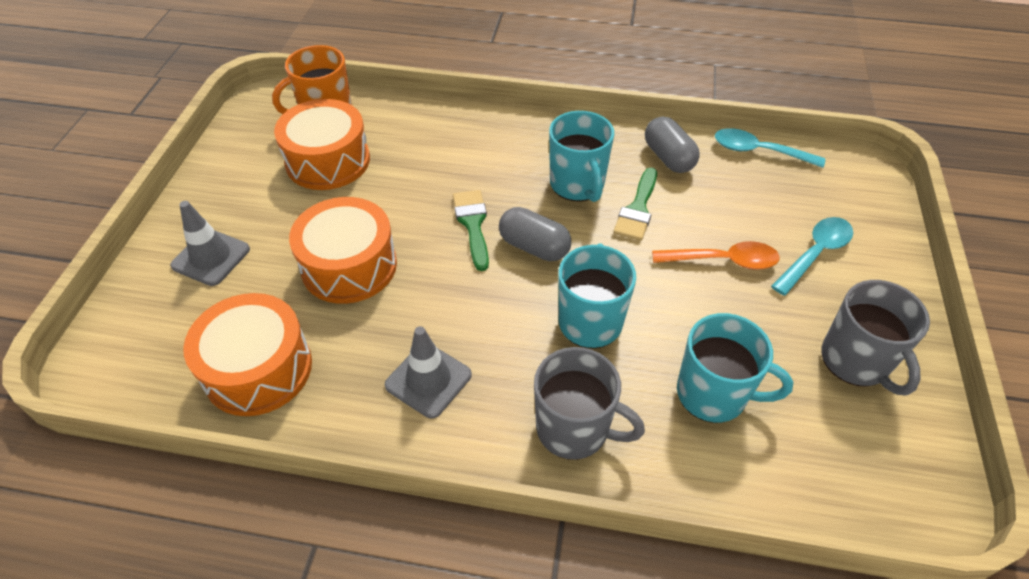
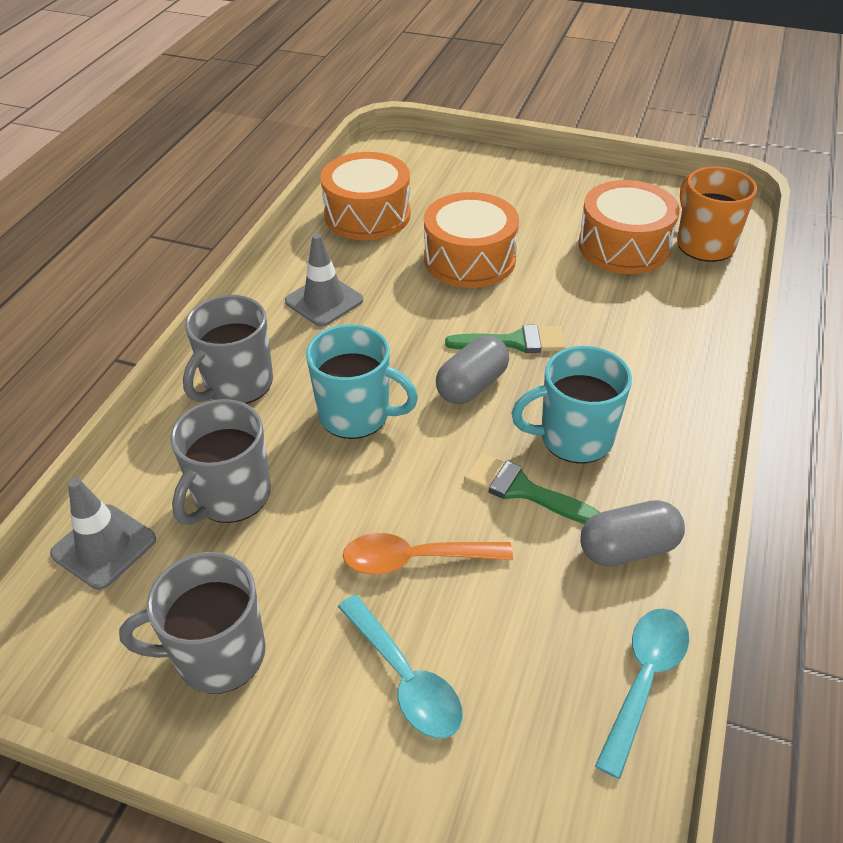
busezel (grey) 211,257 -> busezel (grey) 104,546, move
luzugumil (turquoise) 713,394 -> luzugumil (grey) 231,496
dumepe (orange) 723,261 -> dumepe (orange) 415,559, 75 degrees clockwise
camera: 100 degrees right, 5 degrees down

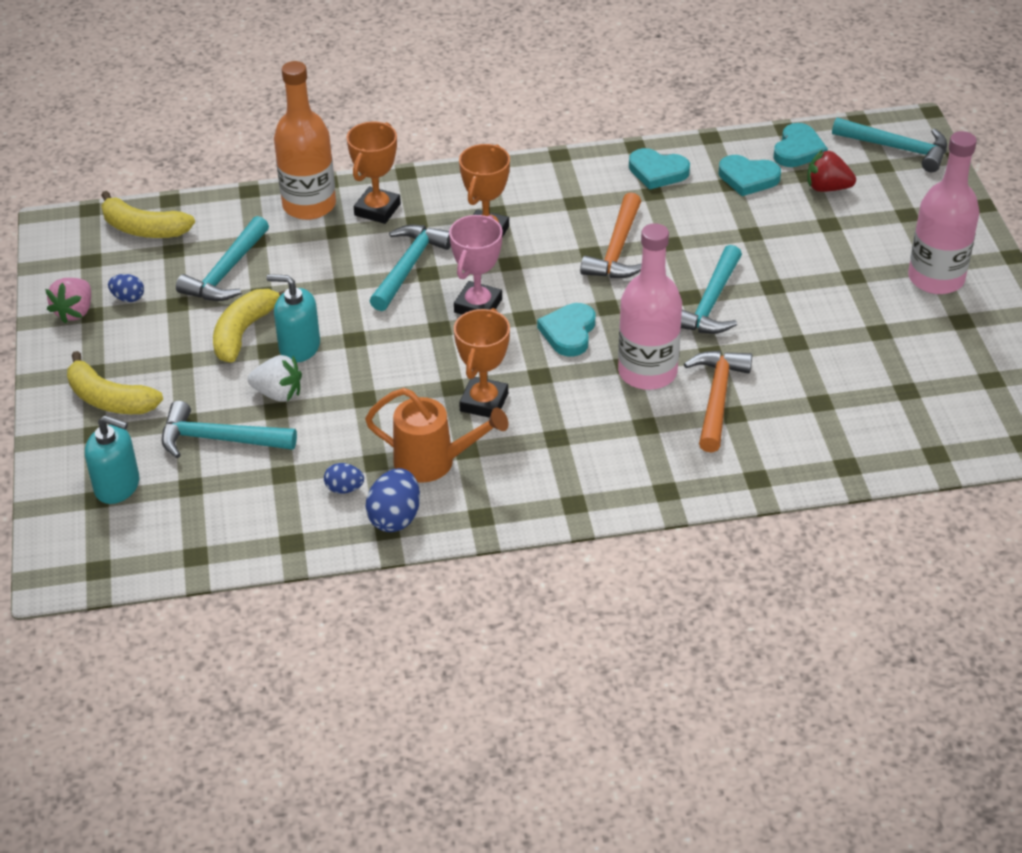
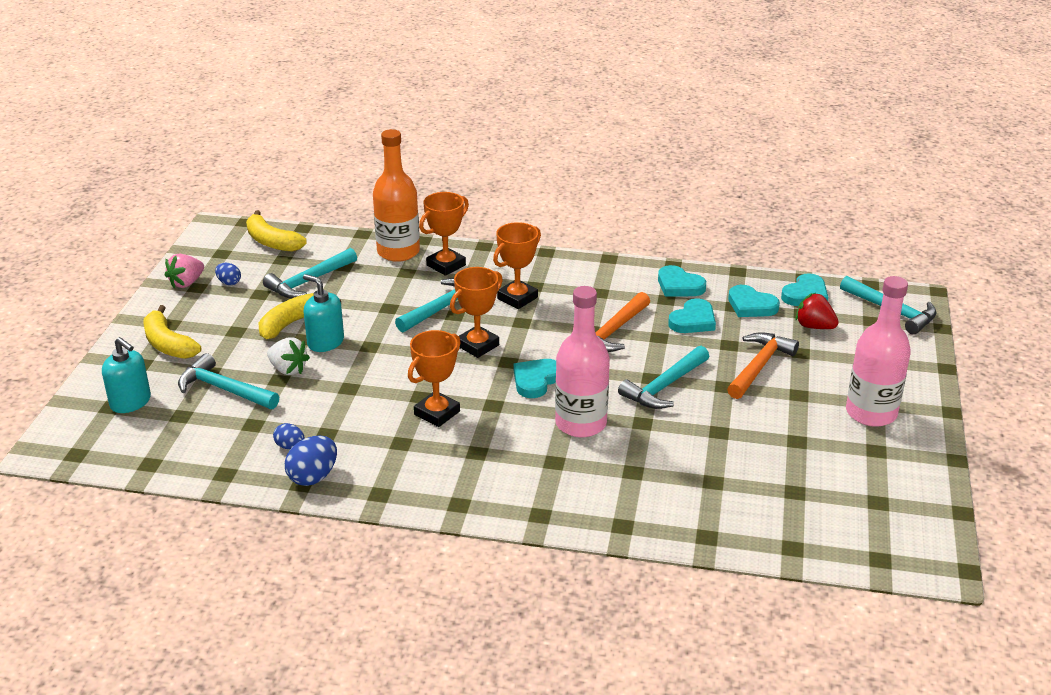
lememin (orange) 433,462 -> none
none -> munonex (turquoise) 693,320
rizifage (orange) 717,398 -> rizifage (orange) 759,366, move
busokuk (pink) 478,306 -> busokuk (orange) 477,345
camera: 20 degrees right, 10 degrees down

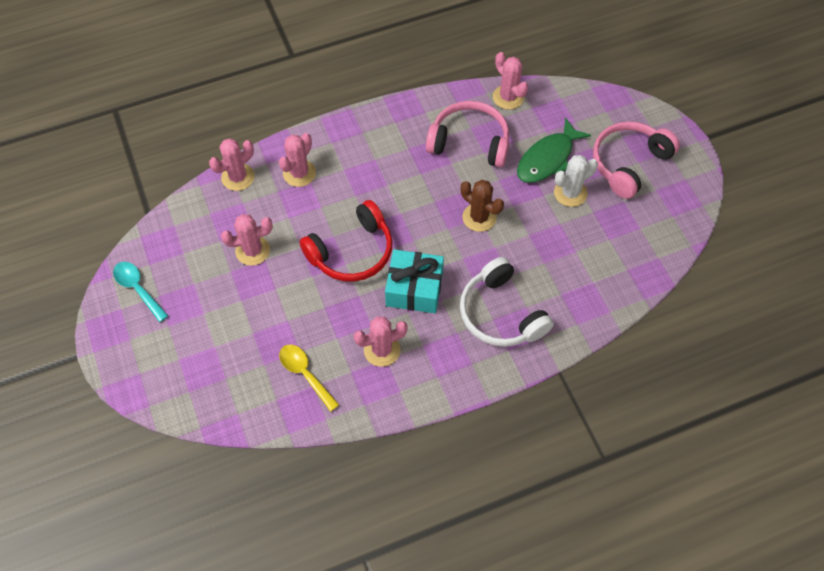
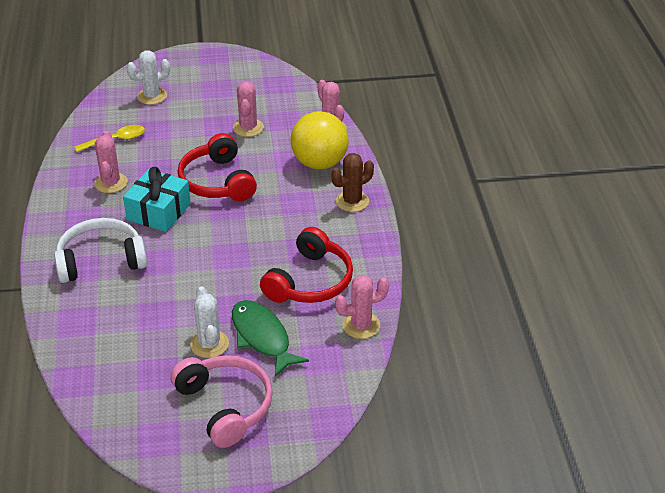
dumepe (turquoise) 138,289 -> none
none -> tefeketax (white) 152,96
tefeketax (brown) 479,217 -> tefeketax (brown) 352,201, move
tefeketax (pink) 299,173 -> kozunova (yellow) 319,163
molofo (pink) 469,142 -> molofo (red) 310,281
camera: 105 degrees right, 20 degrees down

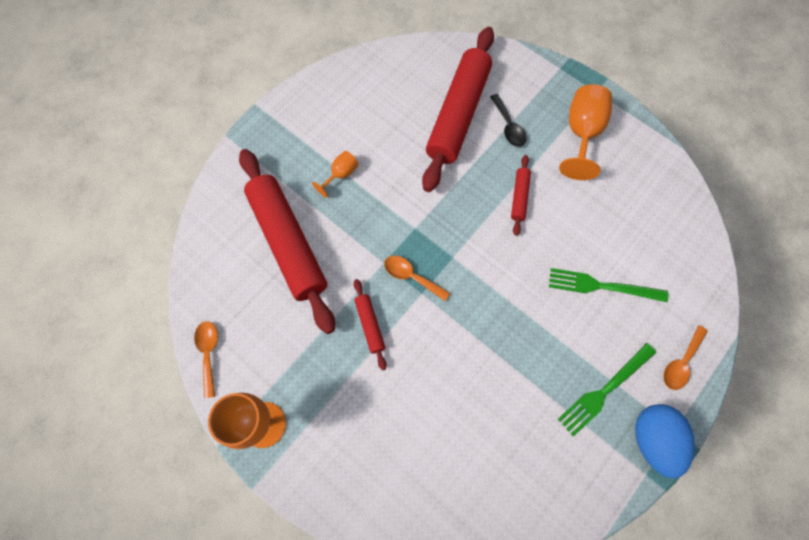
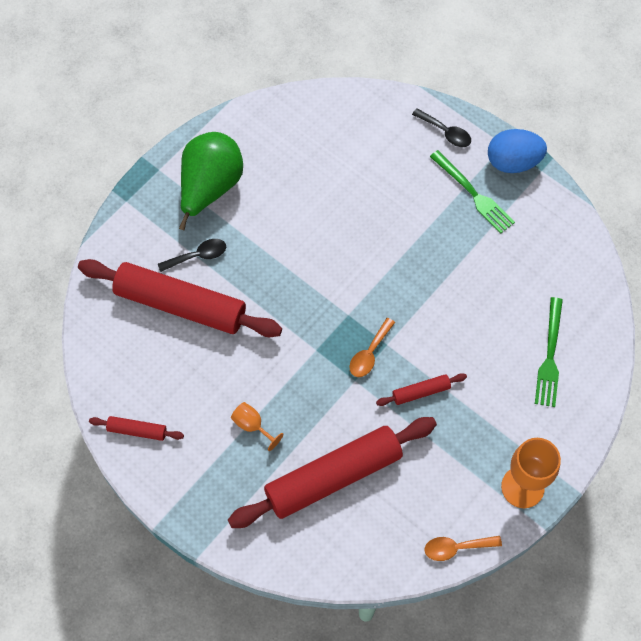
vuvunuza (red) 519,197 -> vuvunuza (red) 137,430, move
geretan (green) 601,286 -> geretan (green) 550,356, move
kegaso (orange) 582,134 -> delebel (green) 210,188
dumepe (orange) 681,362 -> dumepe (black) 446,132
camera: 90 degrees left, 5 degrees down

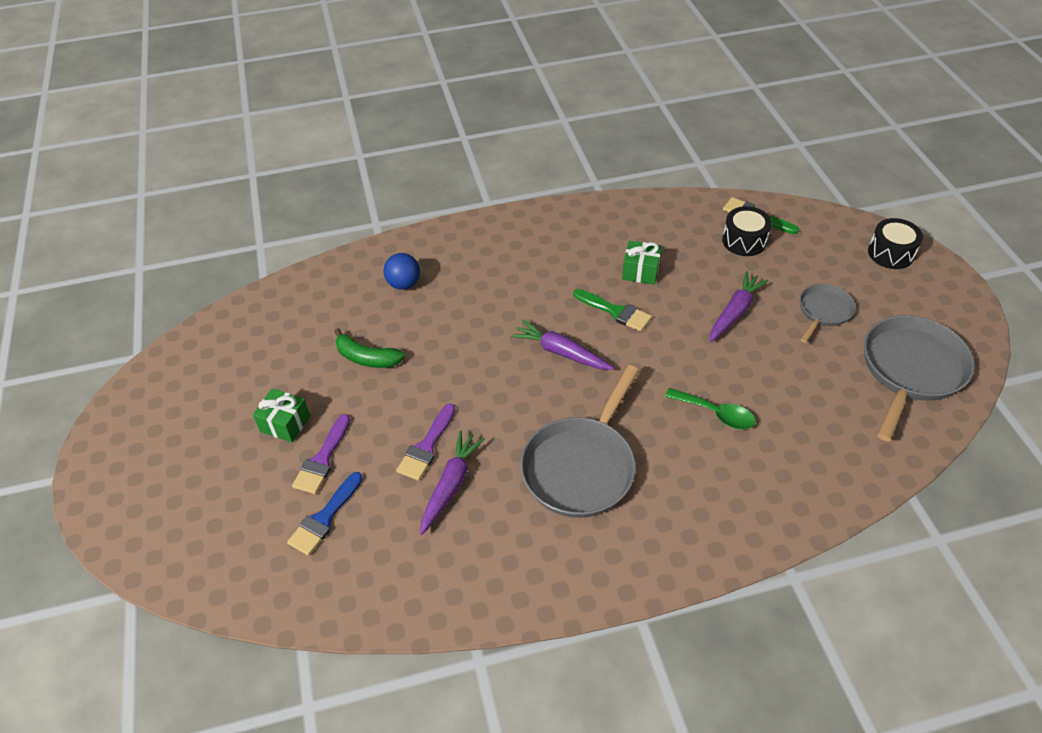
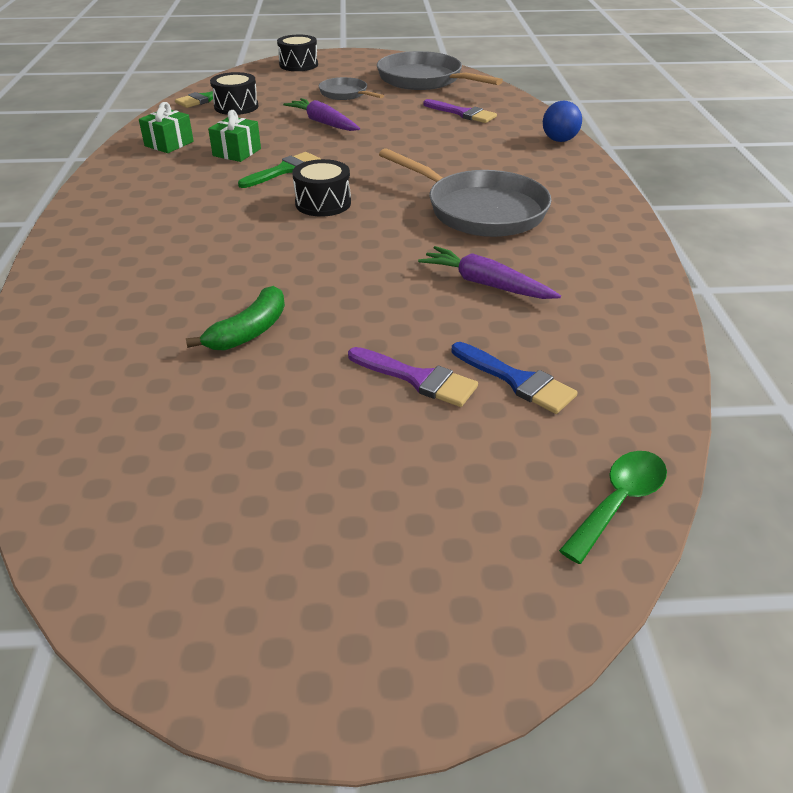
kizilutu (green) 285,424 -> kizilutu (green) 169,144, move
kozunova (blue) 404,284 -> kozunova (blue) 559,140, move
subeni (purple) 427,446 -> subeni (purple) 462,113, move
dumepe (green) 716,413 -> dumepe (green) 618,502, move
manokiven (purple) 561,352 -> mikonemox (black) 323,203
camera: 80 degrees left, 10 degrees down

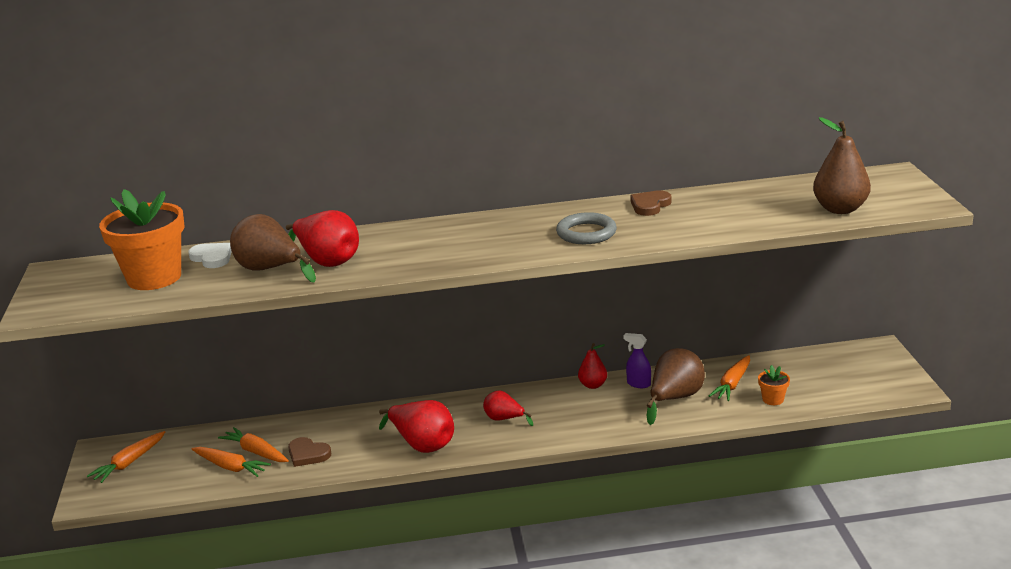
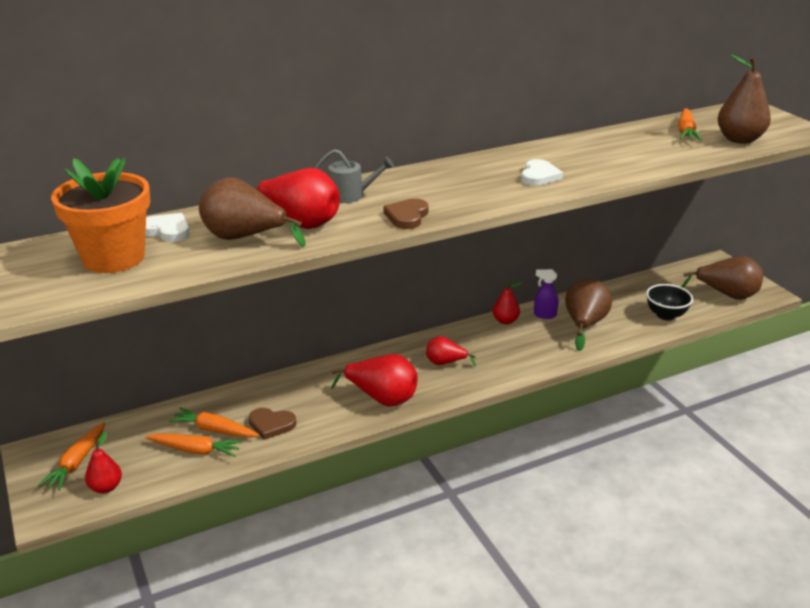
none -> delebel (red) 106,487
none -> lememin (grey) 351,195
none -> delebel (brown) 726,295
munonex (brown) 650,205 -> munonex (brown) 407,216, move
manokiven (orange) 732,384 -> manokiven (orange) 686,131, move
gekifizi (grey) 586,233 -> munonex (white) 539,176
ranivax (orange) 773,399 -> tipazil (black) 666,315
camera: 20 degrees left, 5 degrees up

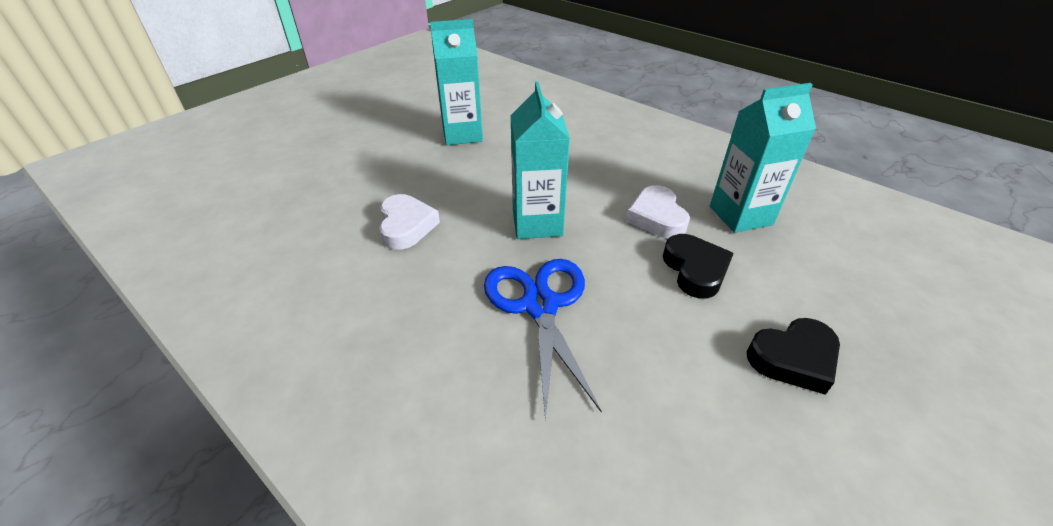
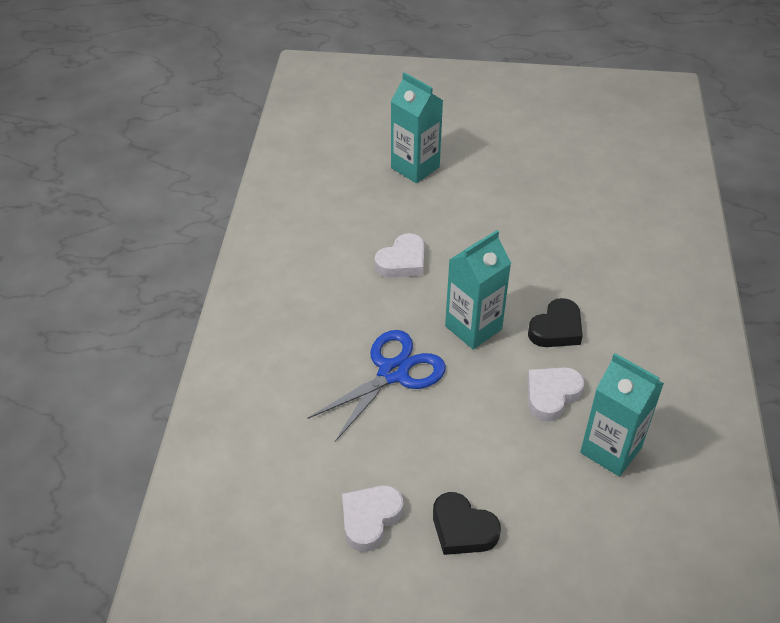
none -> munonex (white) 370,519
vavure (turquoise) 462,134 -> vavure (turquoise) 415,167, move
munonex (black) 695,270 -> munonex (black) 556,329, move
camera: 55 degrees right, 5 degrees up

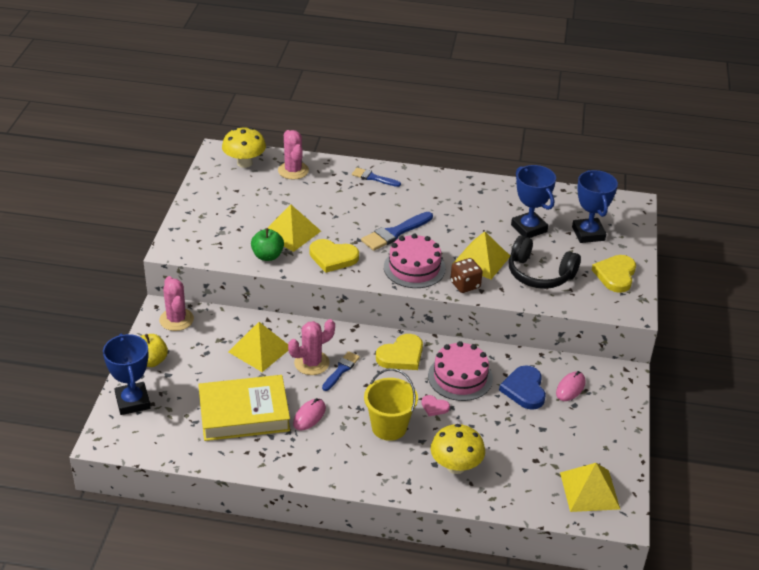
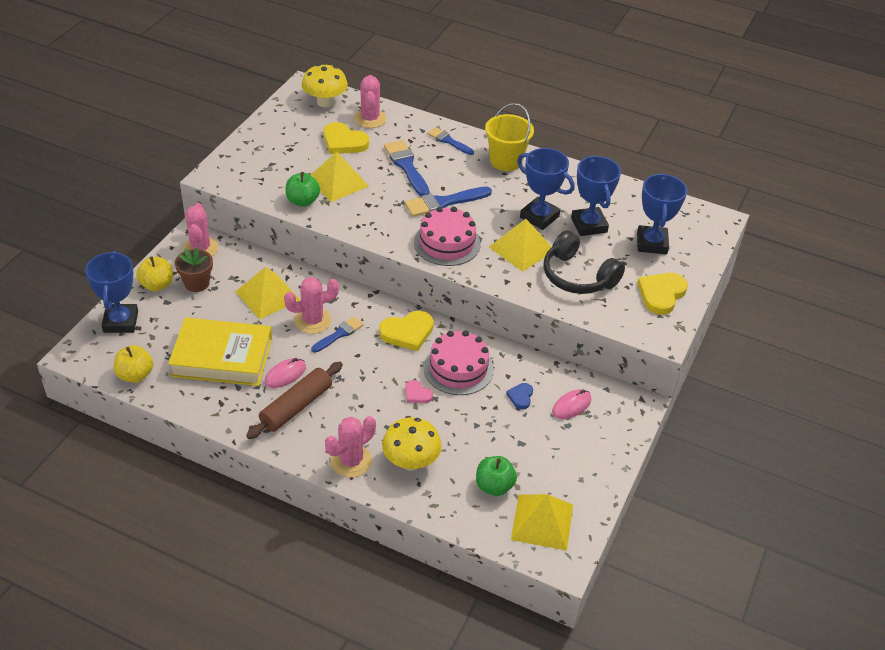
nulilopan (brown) 465,285 -> none
none -> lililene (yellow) 135,375
none -> ranivax (brown) 197,283
none -> vuvunuza (brown) 296,407
none -> tefeketax (pink) 351,461
none -> subeni (blue) 406,166
none -> lililene (green) 494,486
none -> busokuk (blue) 539,217
munonex (yellow) 333,257 -> munonex (yellow) 344,142, move
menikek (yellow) 389,427 -> menikek (yellow) 506,161, move
munonex (blue) 524,390 -> munonex (blue) 520,397, x0.53
camera: 15 degrees right, 5 degrees up

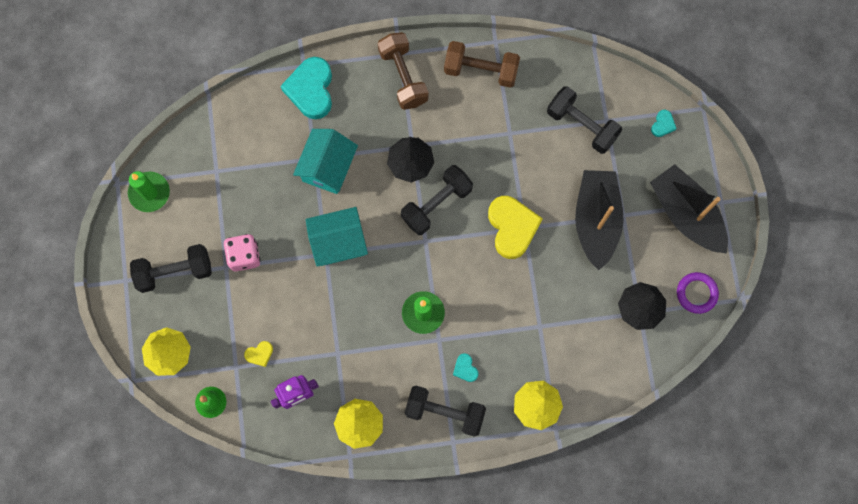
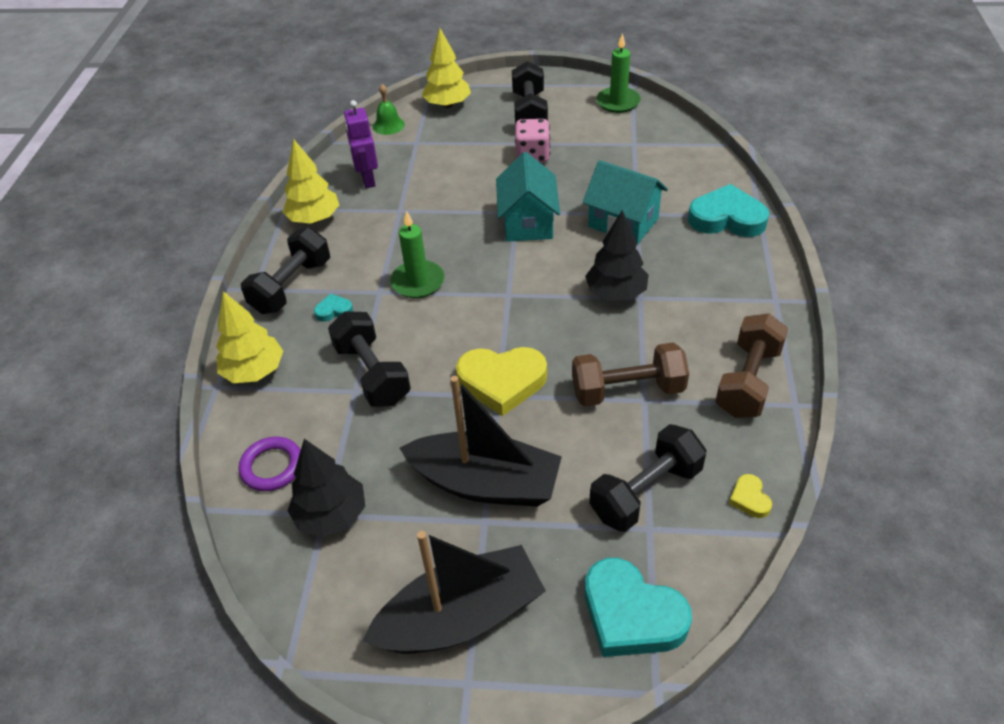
munonex (yellow) 259,354 -> munonex (yellow) 749,499, move
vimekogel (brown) 403,77 -> vimekogel (brown) 627,390, move
vimekogel (black) 436,204 -> vimekogel (black) 372,374, move
gekifizi (purple) 696,293 -> gekifizi (purple) 272,466, move
munonex (turquoise) 662,125 -> munonex (turquoise) 631,614, x2.19
camera: 105 degrees right, 30 degrees down

